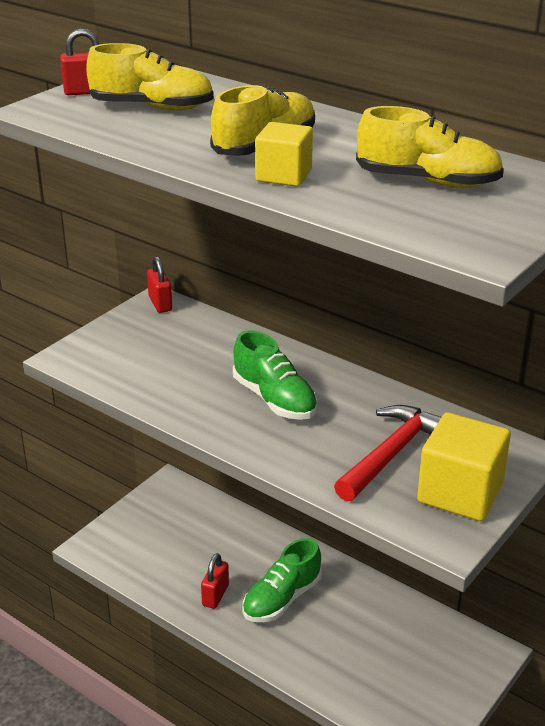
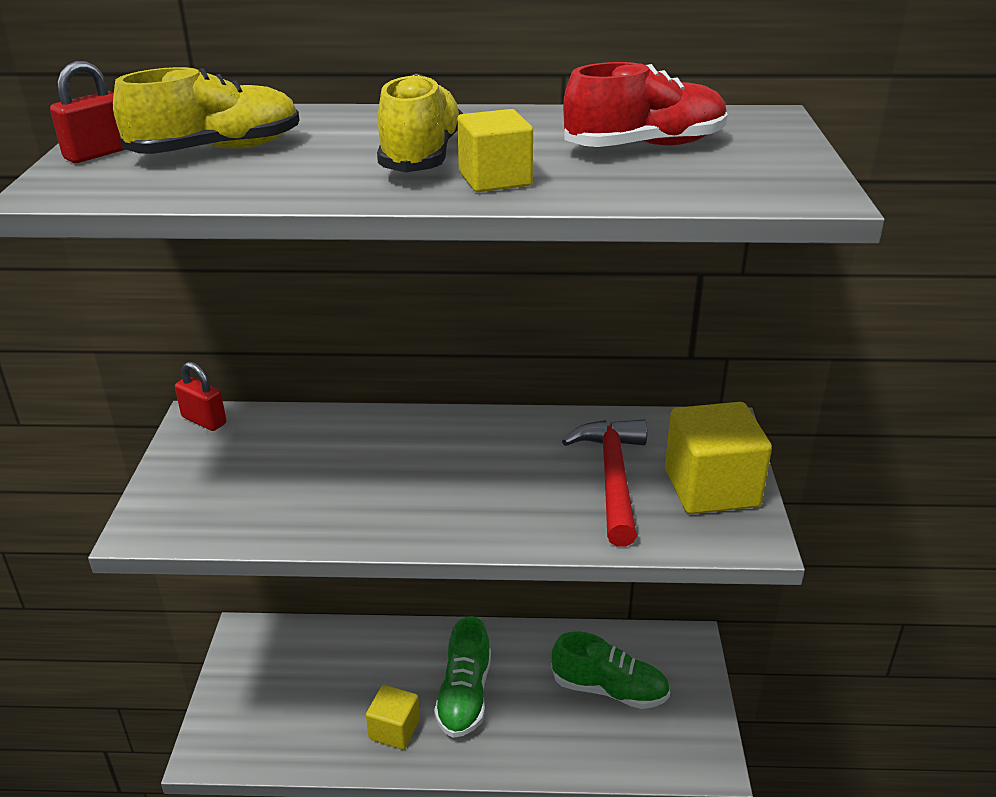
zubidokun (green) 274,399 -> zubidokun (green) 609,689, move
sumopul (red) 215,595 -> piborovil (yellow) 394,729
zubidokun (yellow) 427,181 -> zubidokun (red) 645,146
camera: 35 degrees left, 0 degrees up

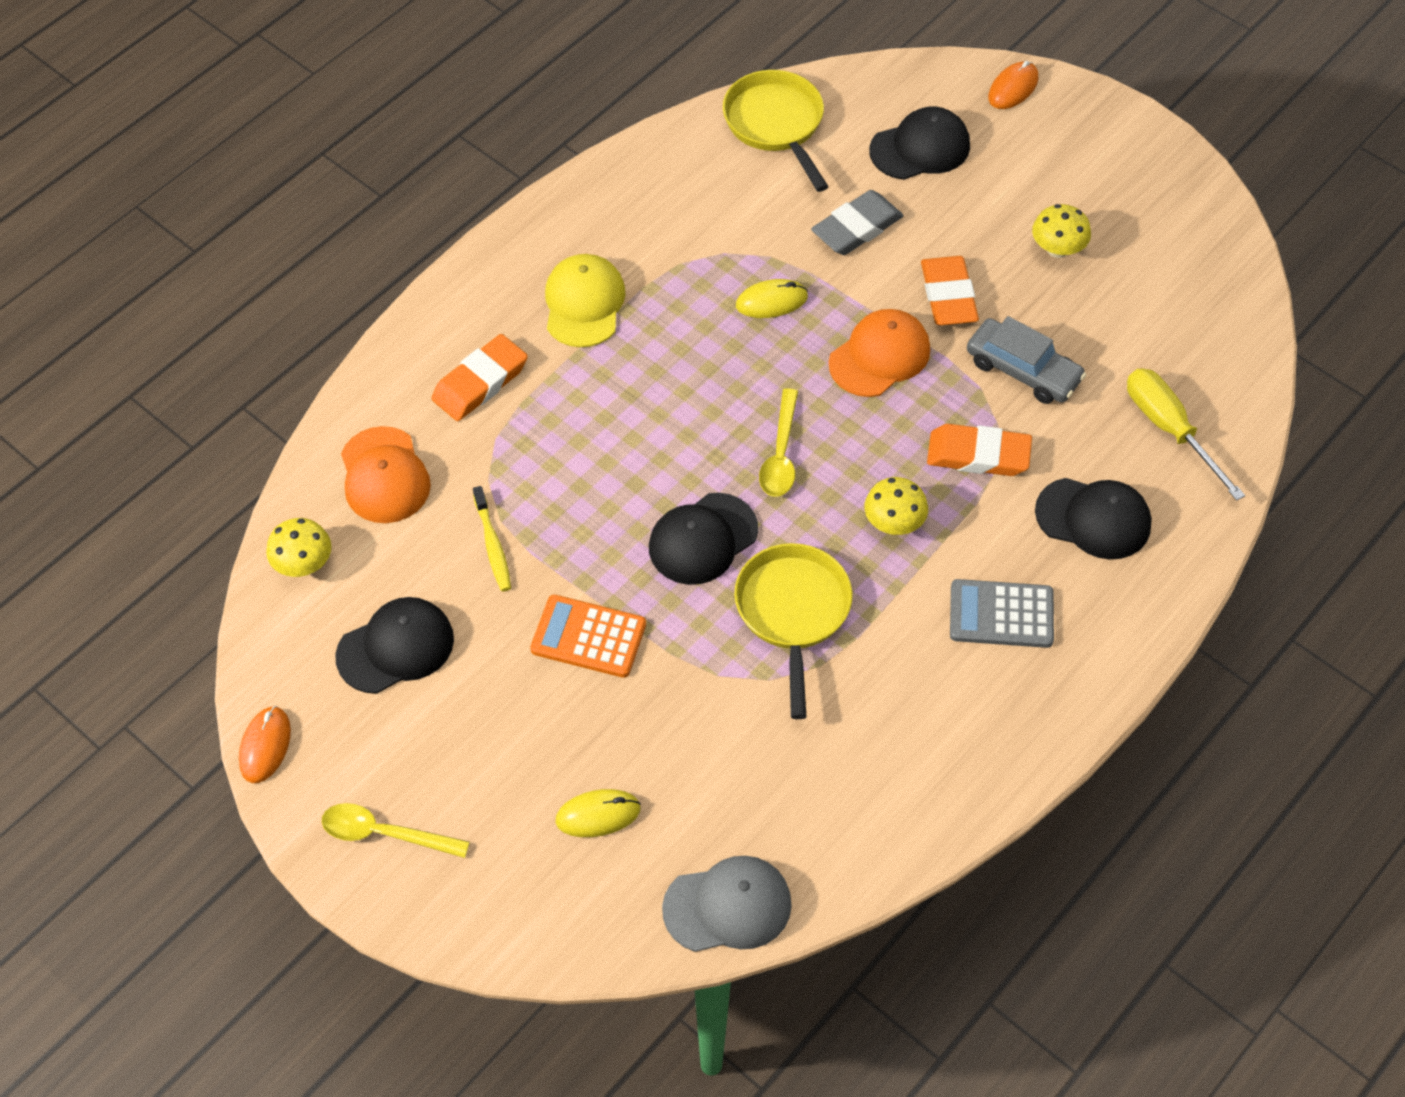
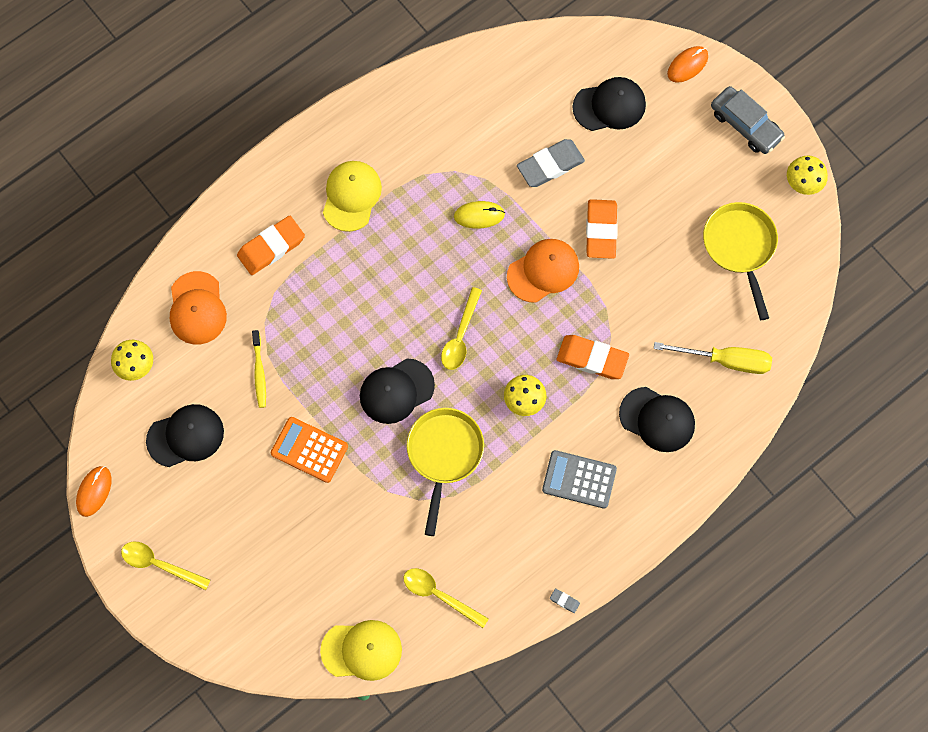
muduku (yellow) 598,815 -> none
none -> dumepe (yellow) 439,595
none -> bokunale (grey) 564,601
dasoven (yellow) 776,124 -> dasoven (yellow) 740,247, move
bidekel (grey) 1023,370 -> bidekel (grey) 745,125, move
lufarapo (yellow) 1057,249 -> lufarapo (yellow) 803,182, move
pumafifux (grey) 728,906 -> pumafifux (yellow) 361,650
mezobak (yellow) 1169,429 -> mezobak (yellow) 725,360, 120 degrees clockwise
camera: 10 degrees right, 15 degrees up

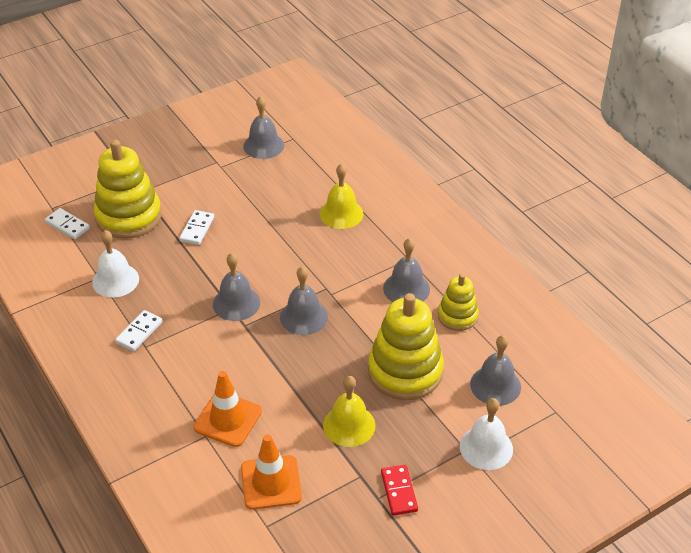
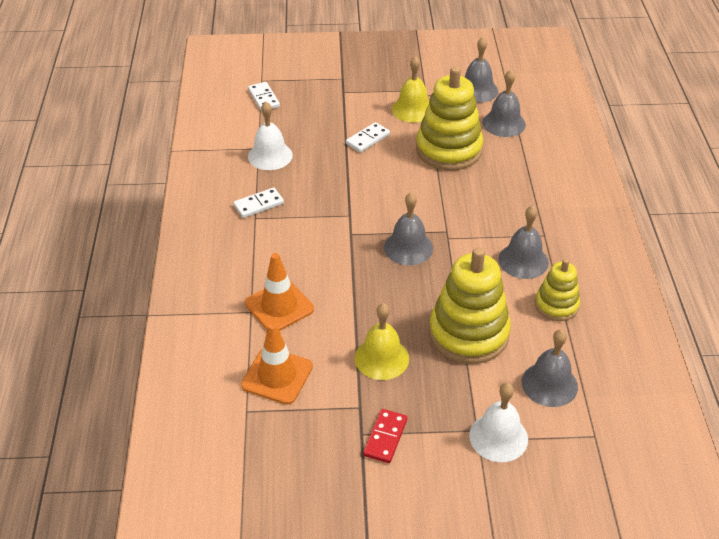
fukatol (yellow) 128,216 -> fukatol (yellow) 448,149, move
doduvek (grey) 236,303 -> doduvek (grey) 504,123, move
doduvek (yellow) 341,213 -> doduvek (yellow) 412,109, move
camera: 30 degrees right, 0 degrees up

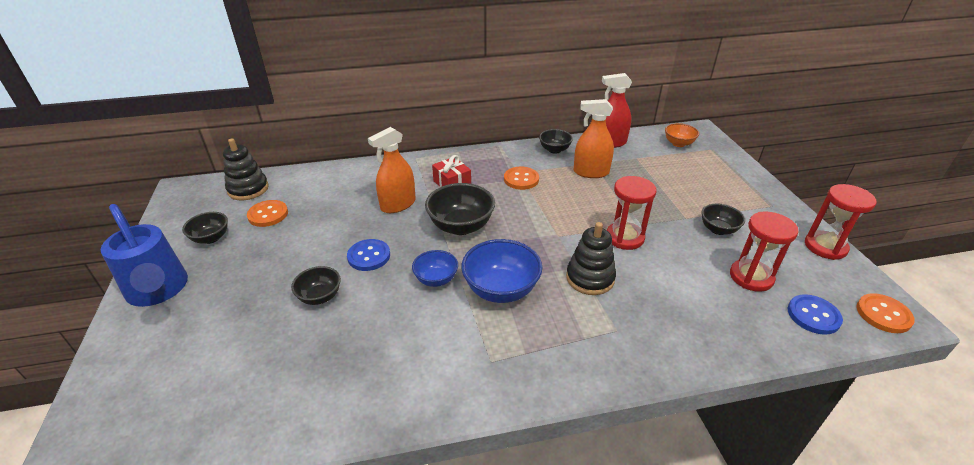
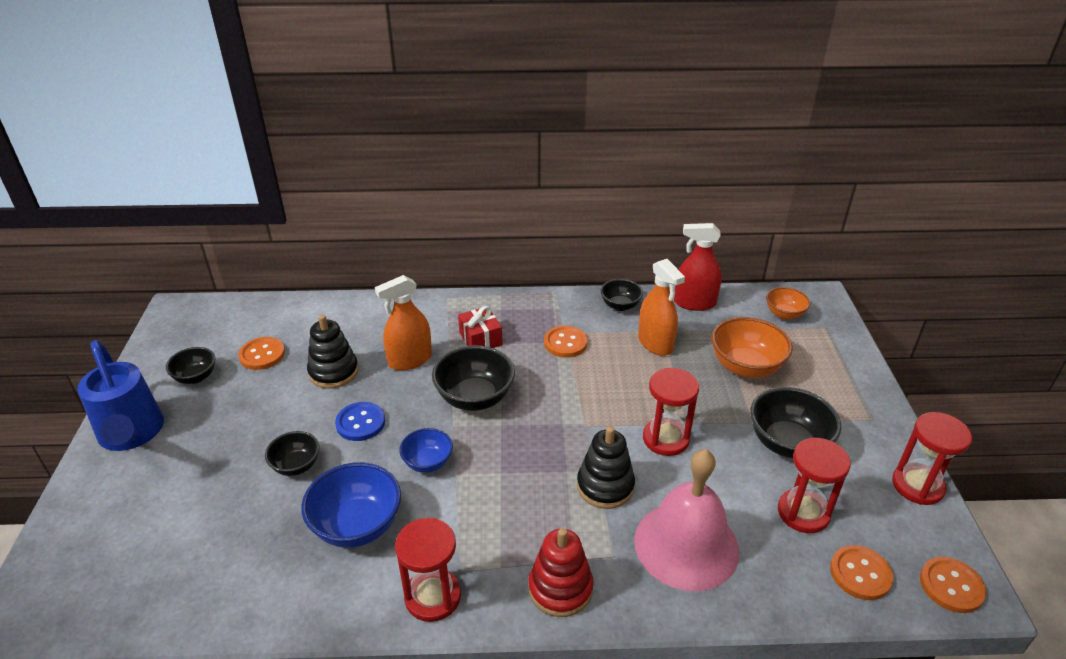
none -> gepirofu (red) 433,597
none -> fukatol (red) 560,588
none -> doduvek (pink) 686,545
none -> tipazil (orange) 745,367
fukatol (black) 248,189 -> fukatol (black) 333,372, move
tipazil (blue) 501,290 -> tipazil (blue) 357,526, move
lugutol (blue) 813,315 -> lugutol (orange) 860,574
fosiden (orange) 591,172 -> fosiden (orange) 655,343, 135 degrees counterclockwise
tipazil (black) 718,229 -> tipazil (black) 787,443, x1.68
camera: 10 degrees right, 0 degrees up

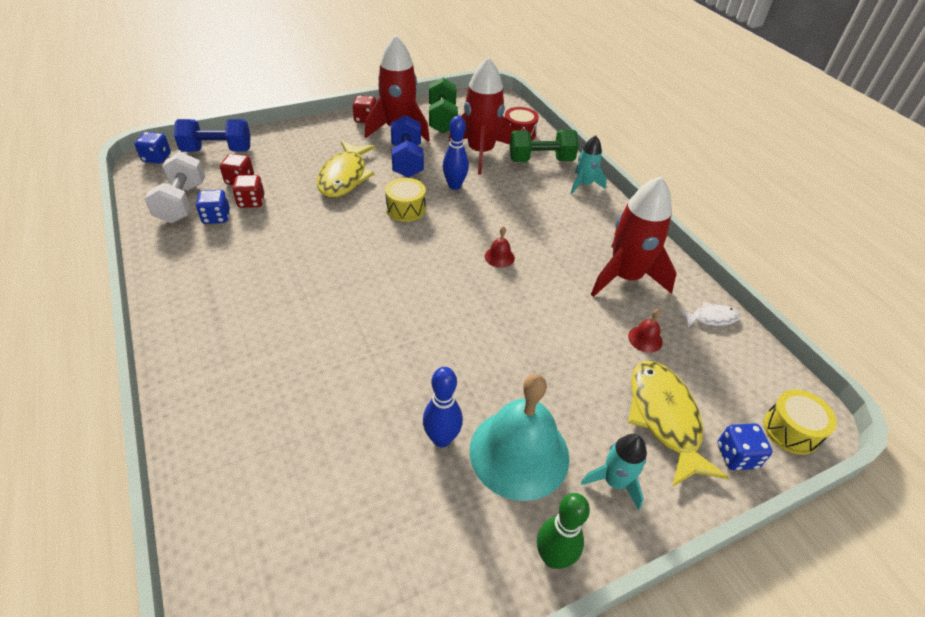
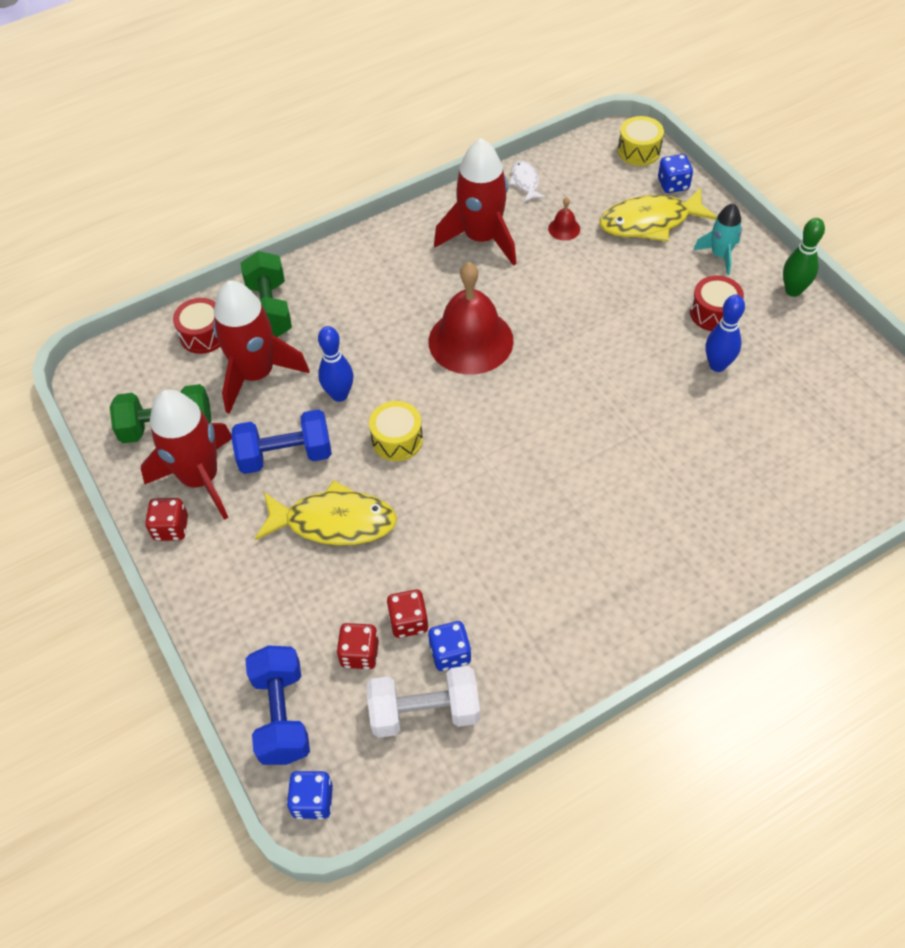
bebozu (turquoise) 584,184 -> none
doduvek (turquoise) 519,453 -> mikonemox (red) 713,313
doduvek (red) 499,257 -> doduvek (red) 470,341, x2.47
camera: 90 degrees left, 10 degrees up

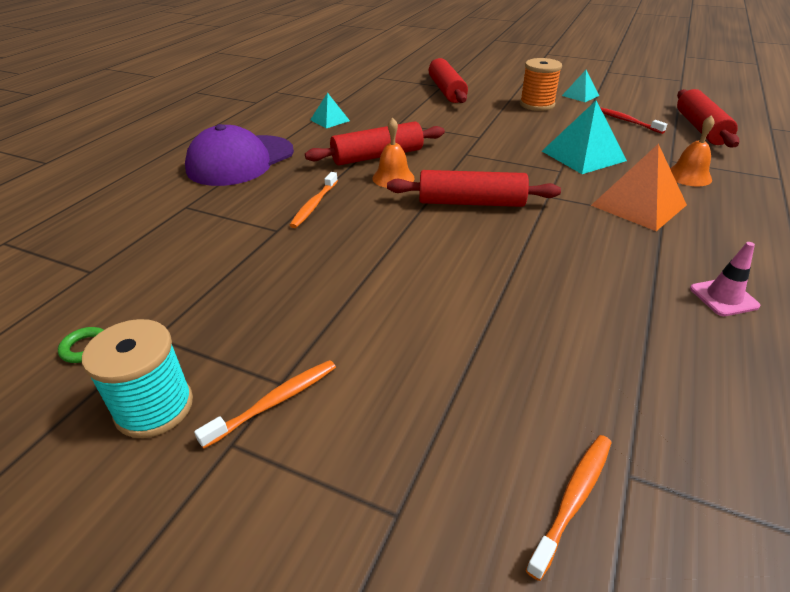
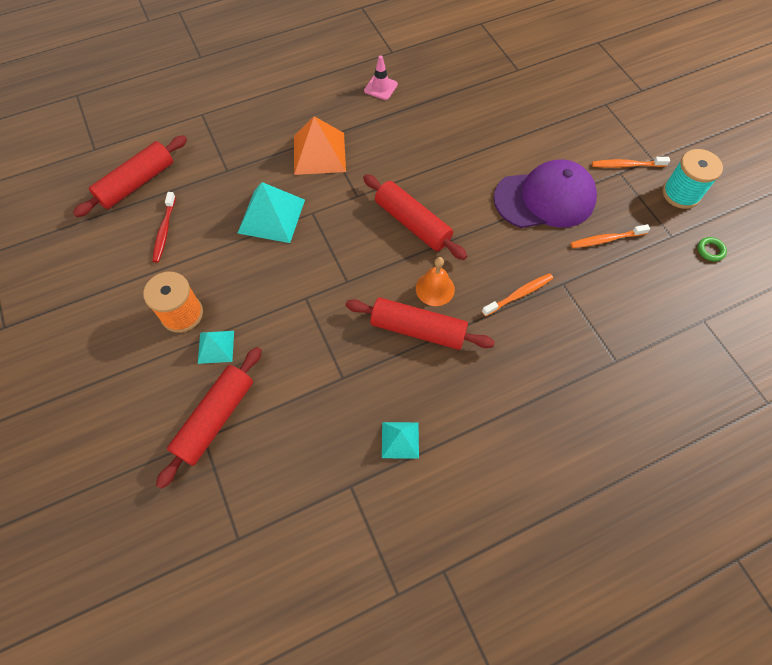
doduvek (orange) 688,176 -> none
pumafifux (purple) 240,161 -> pumafifux (purple) 545,198, move
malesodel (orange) 573,499 -> malesodel (orange) 606,239, move
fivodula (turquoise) 580,95 -> fivodula (turquoise) 216,347, move
camera: 140 degrees left, 25 degrees up

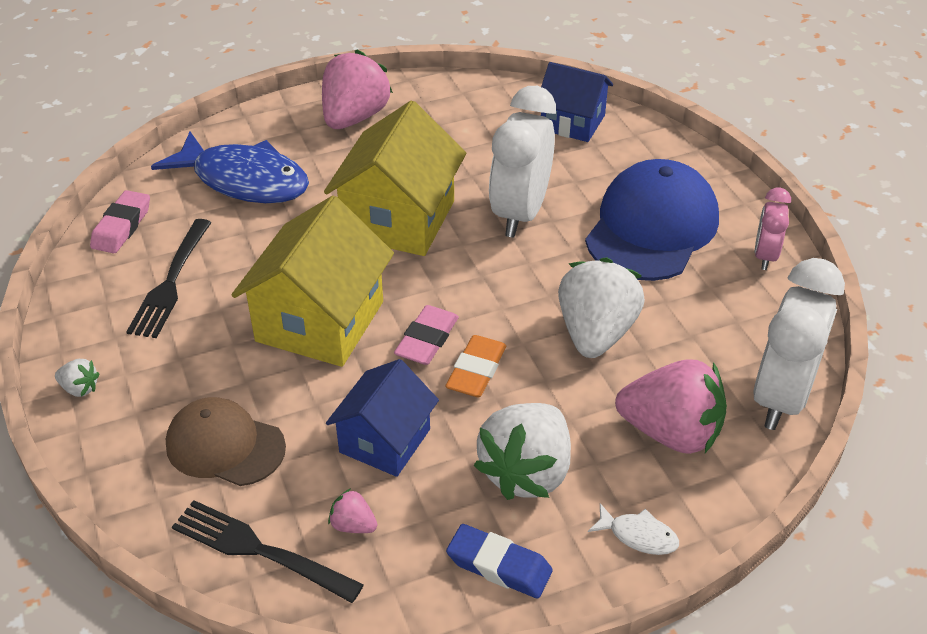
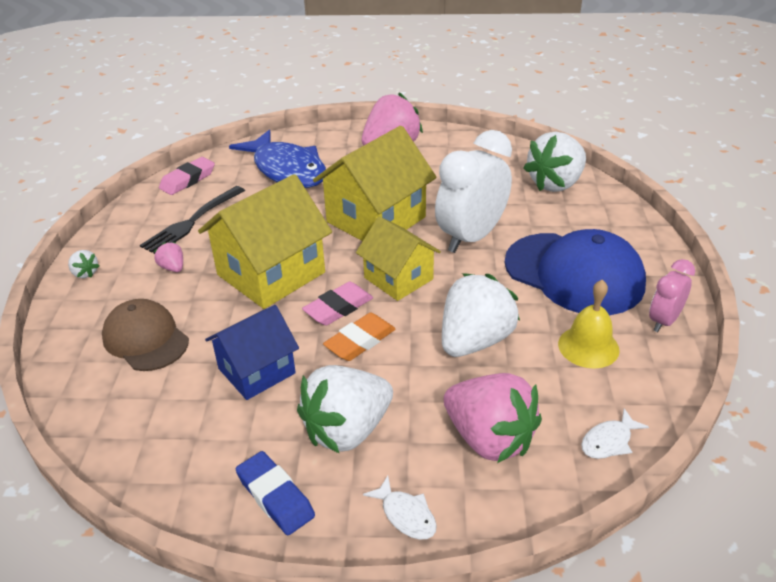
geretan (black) 260,550 -> none
none -> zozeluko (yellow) 398,278
none -> doduvek (yellow) 588,346
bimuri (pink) 353,525 -> bimuri (pink) 172,268, move
zozeluko (blue) 572,122 -> bimuri (white) 555,184
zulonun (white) 781,397 -> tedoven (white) 609,441
pumafifux (blue) 652,227 -> pumafifux (blue) 574,274, 75 degrees clockwise
camera: 25 degrees right, 5 degrees down

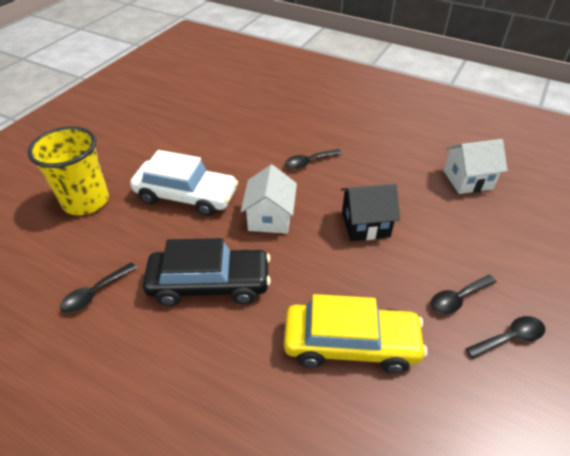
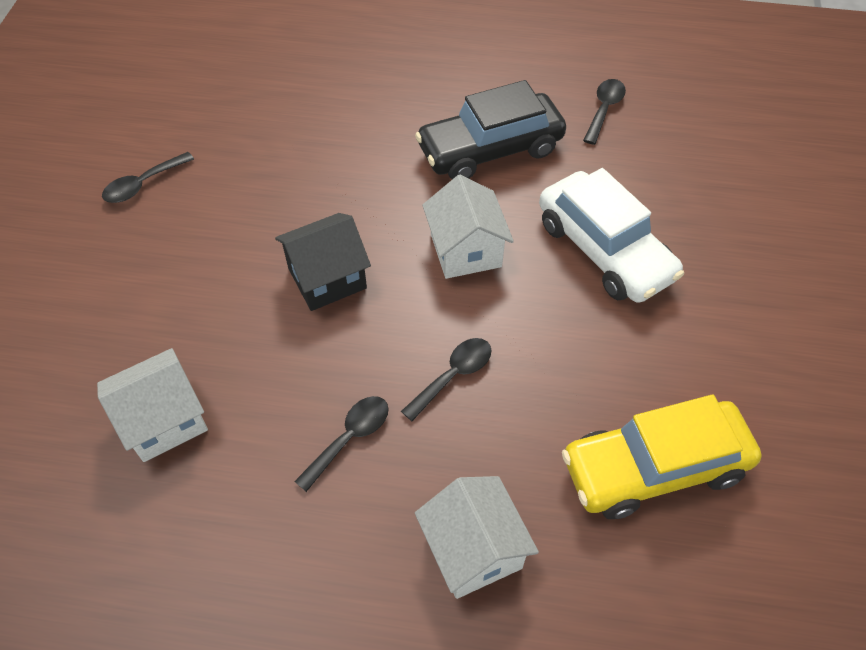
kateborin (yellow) 86,201 -> none
none -> zozeluko (white) 473,550
bidekel (yellow) 350,344 -> bidekel (yellow) 654,468, move
dumepe (black) 458,298 -> dumepe (black) 349,438, move
bidekel (white) 186,196 -> bidekel (white) 604,250, 120 degrees counterclockwise
camera: 160 degrees right, 10 degrees up

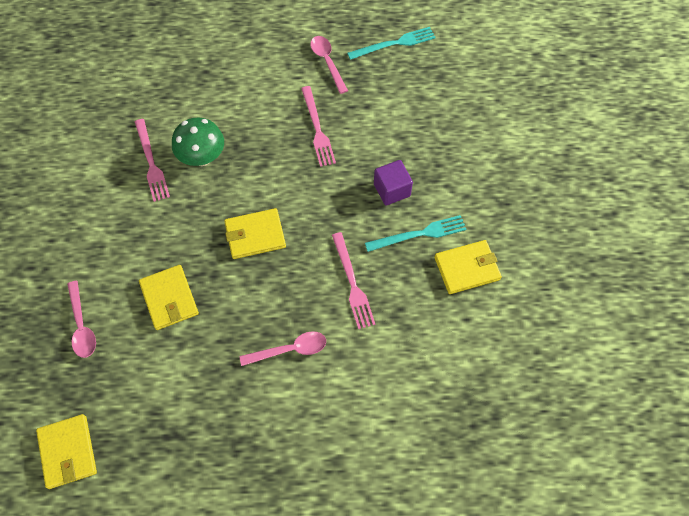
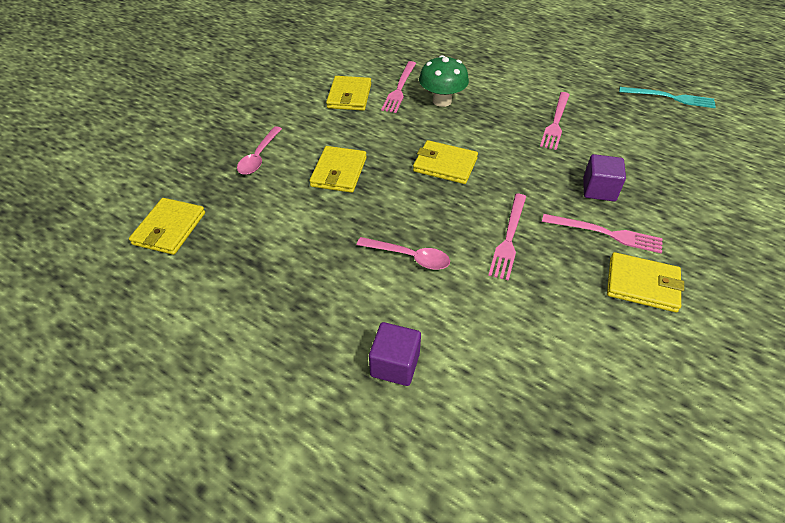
dumepe (pink) 327,62 -> none
none -> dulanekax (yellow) 349,96
none -> piborovil (purple) 395,364
geretan (turquoise) 419,234 -> geretan (pink) 605,233
camera: 35 degrees right, 15 degrees down

